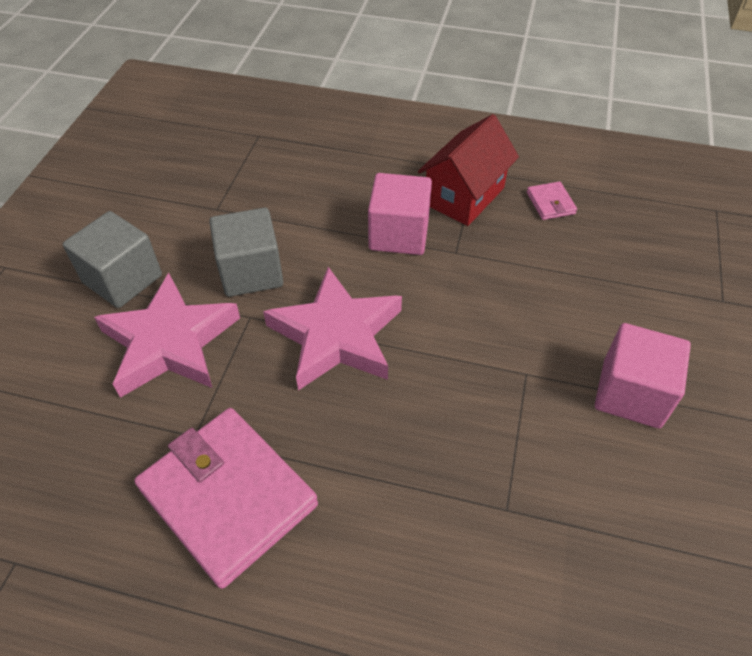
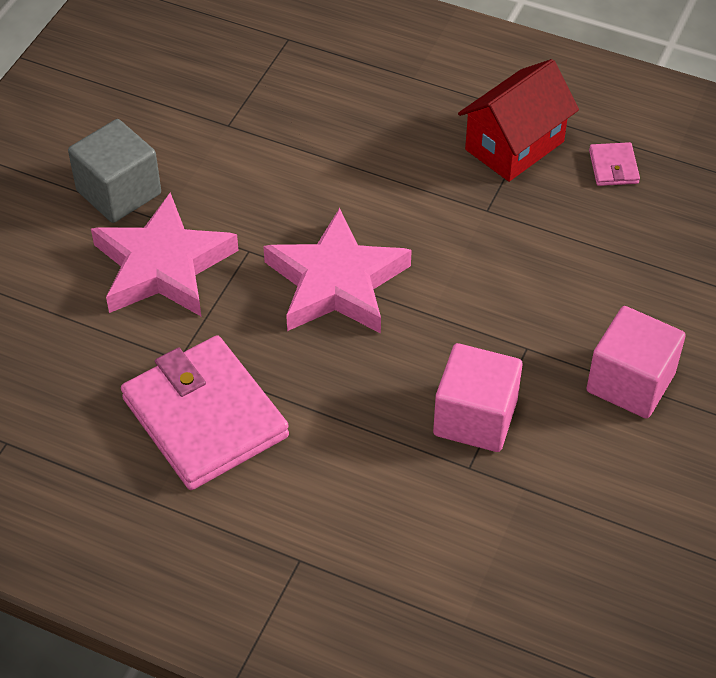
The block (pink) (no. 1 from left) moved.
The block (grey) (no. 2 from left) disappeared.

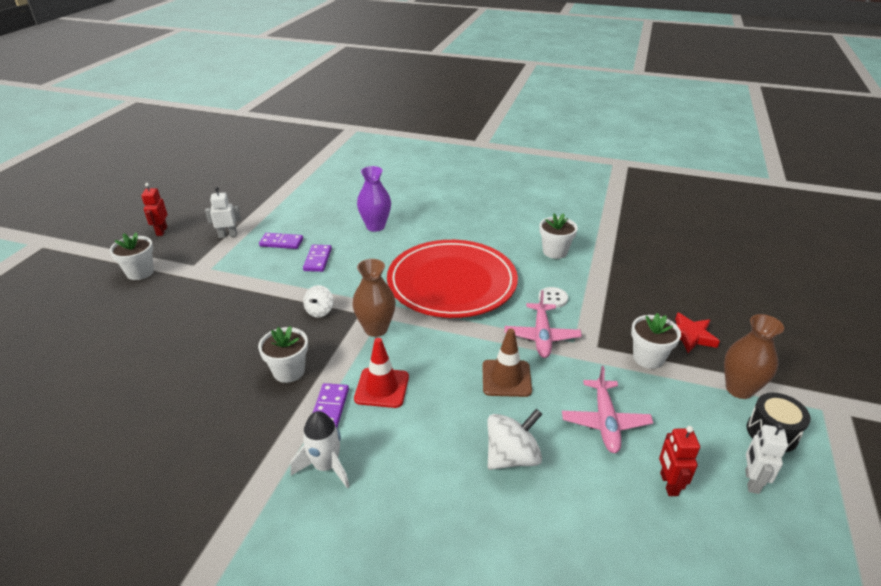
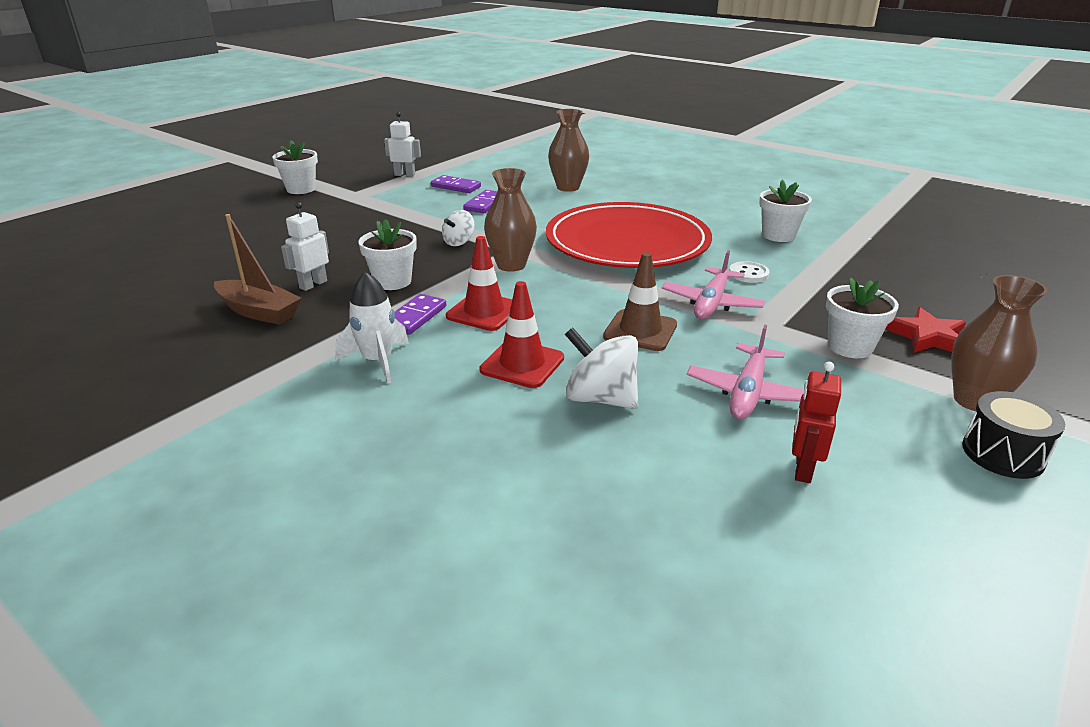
The boat (brown) appeared.
The robot (white) (no. 2 from left in the first image) moved.
The traffic cone (scarlet) (no. 2 from left) appeared.
The vase (royal purple) became the vase (brown) (no. 2 from left).
The whirligig (white) (no. 2 from left) turned 135 degrees counterclockwise.
The robot (scarlet) (no. 1 from left) disappeared.

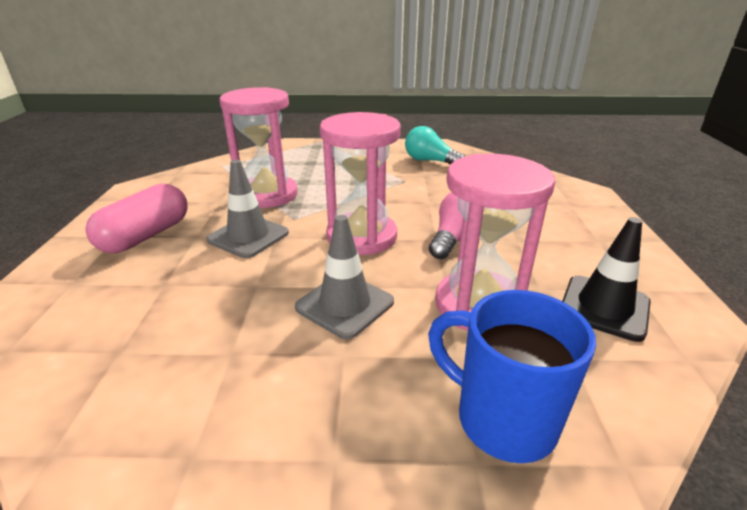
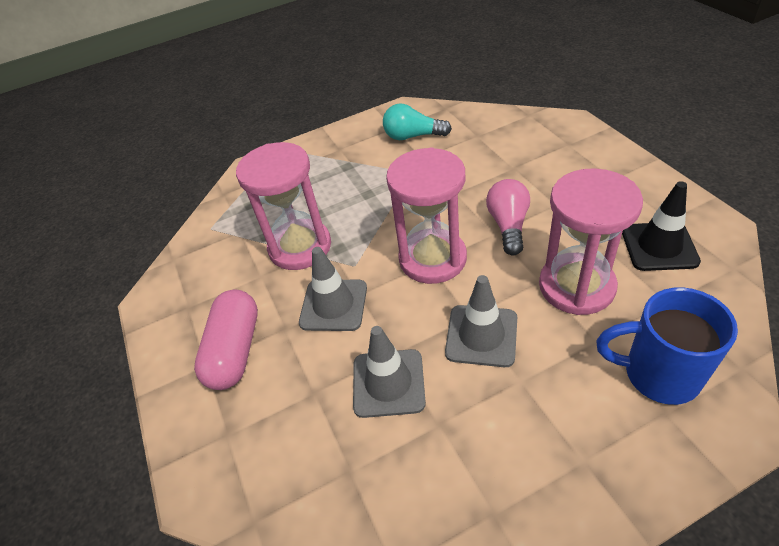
The traffic cone (grey) (no. 2 from left) appeared.

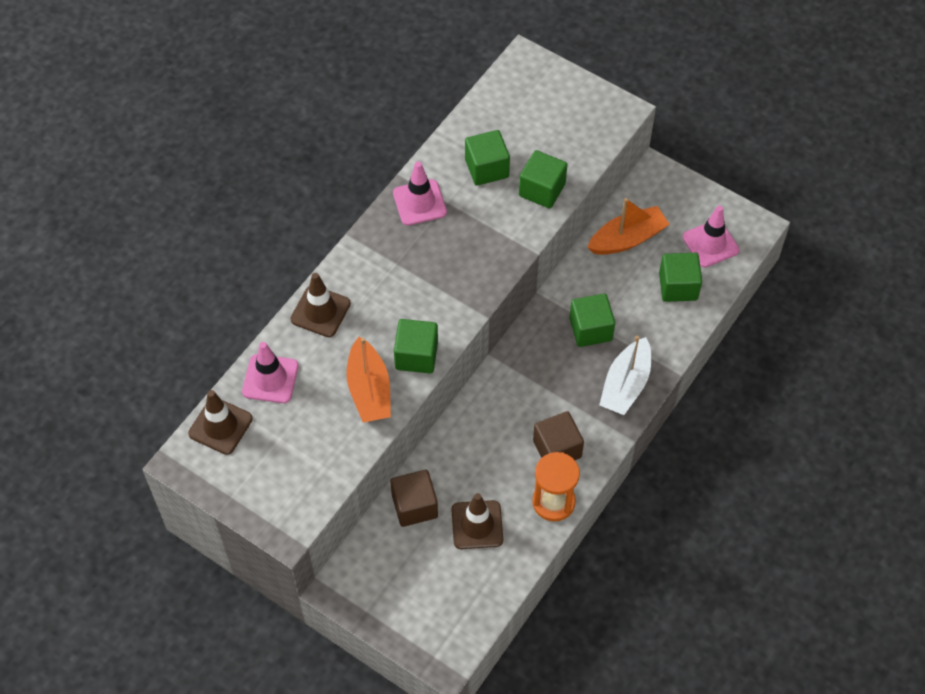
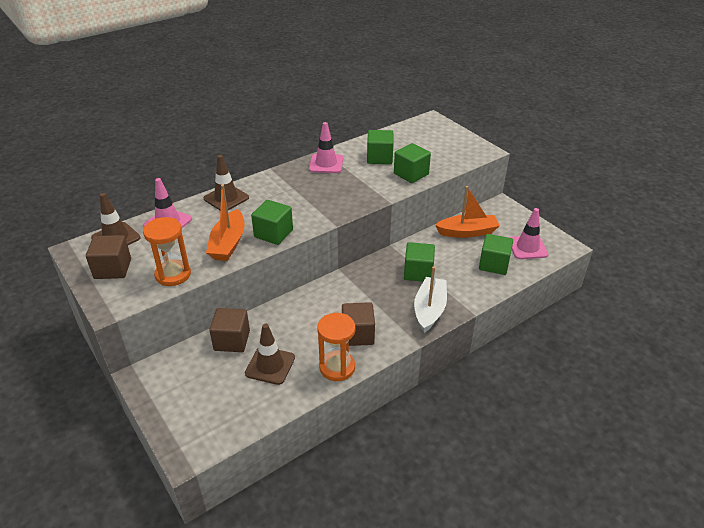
The block (brown) (no. 1 from left) appeared.
The sand timer (orange) (no. 1 from left) appeared.
The boat (white) turned 150 degrees clockwise.

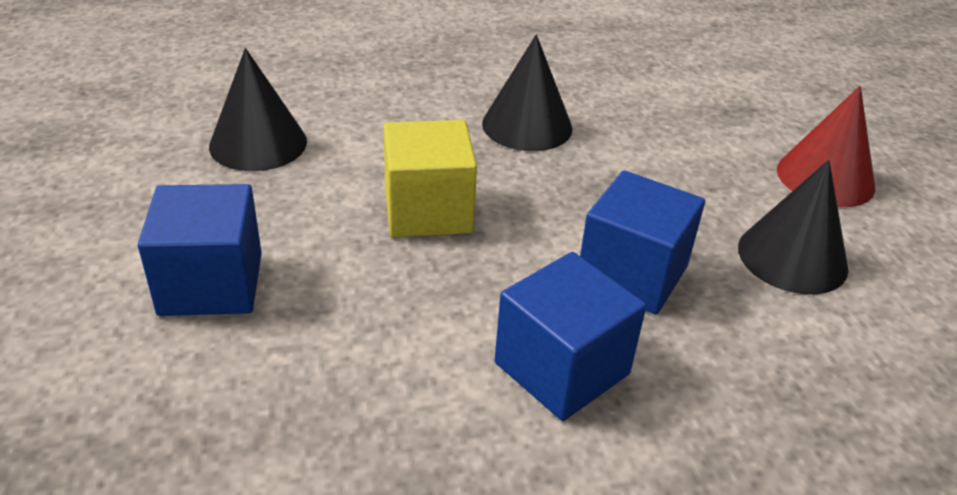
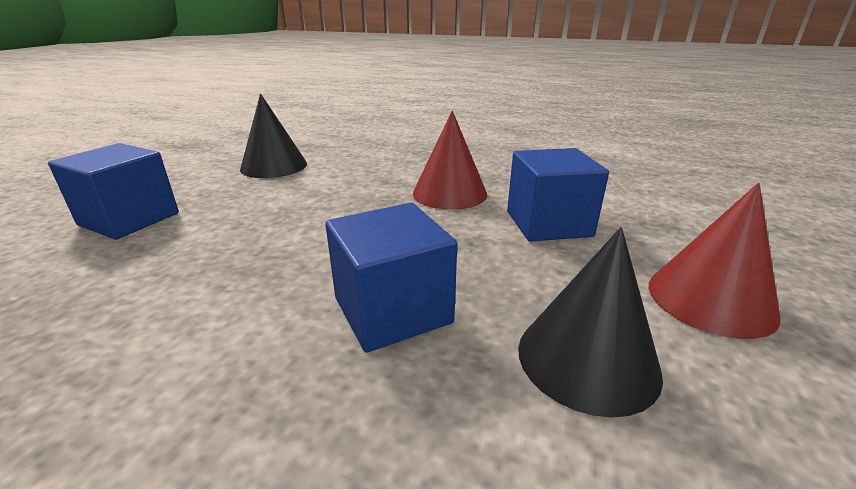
The cone shape (jet-black) (no. 2 from left) became the cone shape (scarlet) (no. 1 from left).
The block (blue) (no. 2 from left in the first image) moved.
The block (yellow) disappeared.

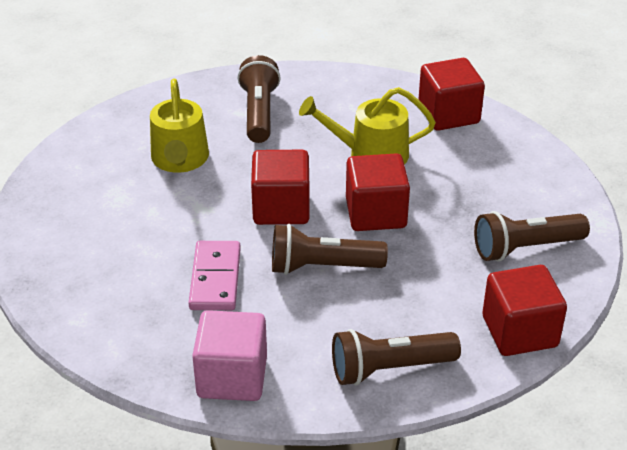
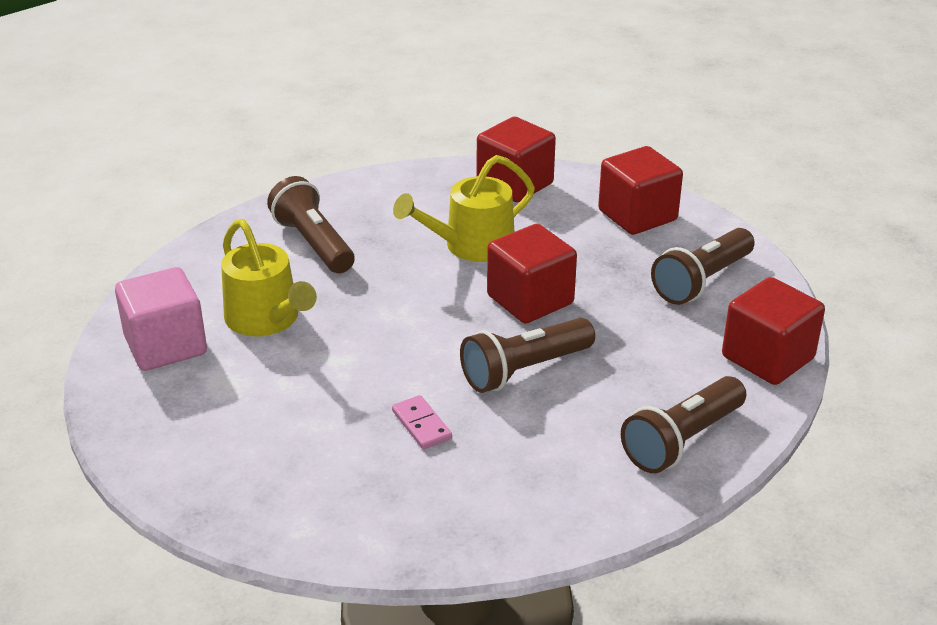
The block (pink) moved.
The domino tile (pink) changed to 0.60 times the size.
The block (scarlet) (no. 1 from left in the first image) moved.

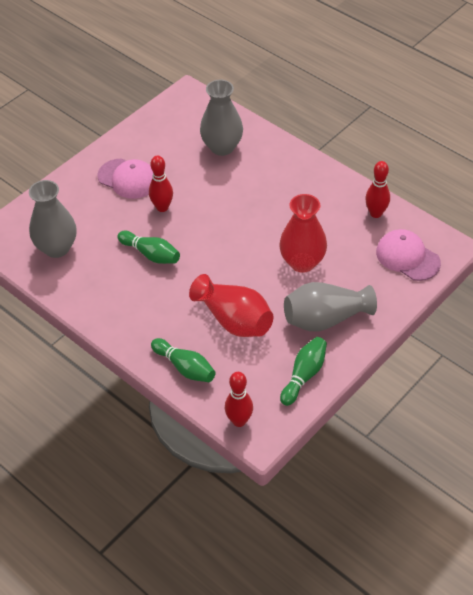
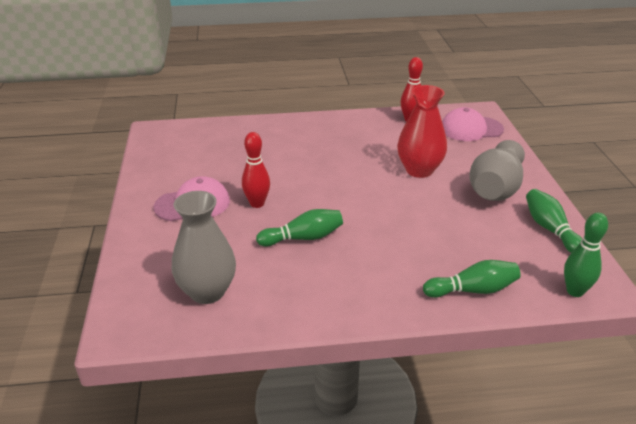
The tenpin (scarlet) (no. 2 from left) became the tenpin (green) (no. 4 from left).
The vase (scarlet) (no. 1 from left) disappeared.
The vase (grey) (no. 2 from left) disappeared.

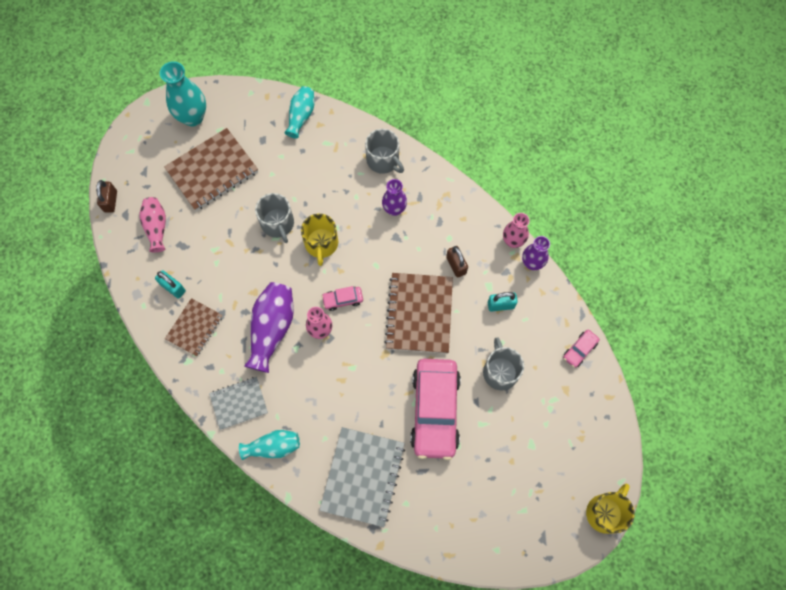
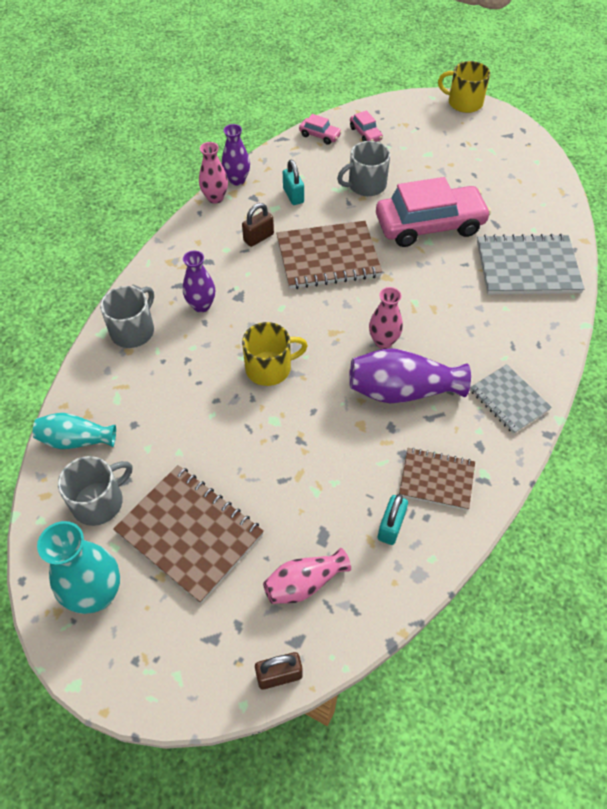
The coffee mug (grey) (no. 1 from left) moved.
The car (pink) (no. 1 from left in the first image) moved.
The vase (aqua) (no. 2 from left) disappeared.

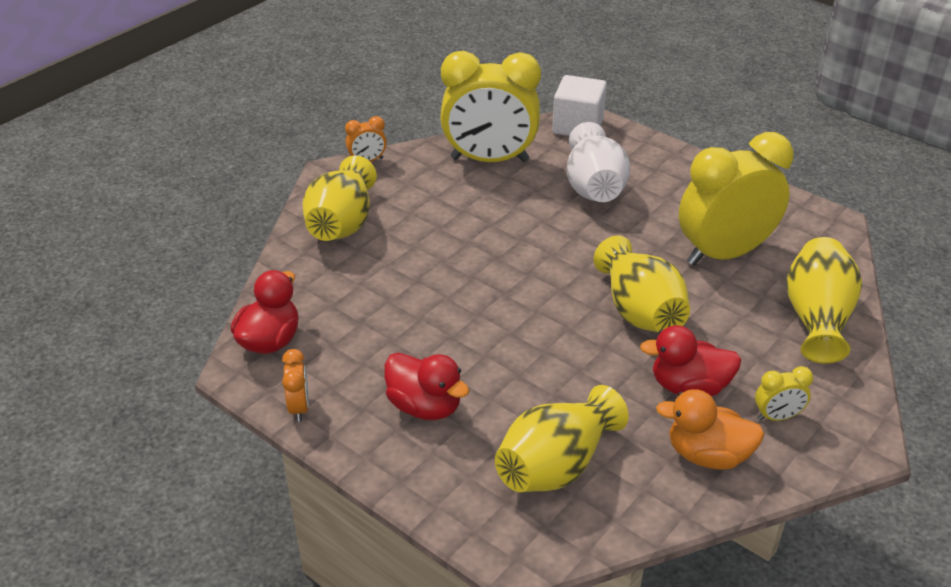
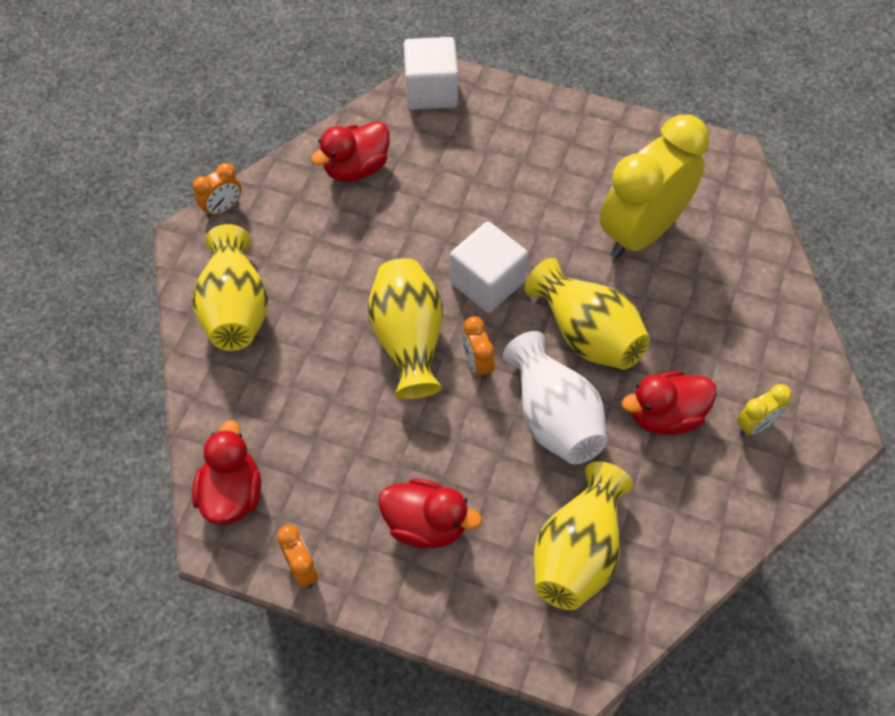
The bedside clock (yellow) (no. 1 from left) was replaced by the toy duck (scarlet) (no. 2 from left).
The vase (yellow) (no. 4 from left in the first image) moved.
The block (white) (no. 2 from left) appeared.
The bedside clock (orange) (no. 3 from left) appeared.
The vase (white) moved.
The toy duck (orange) disappeared.

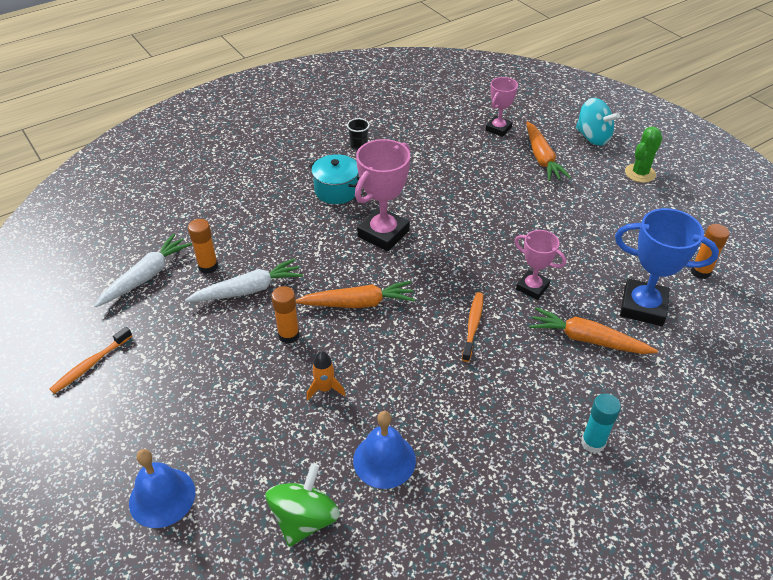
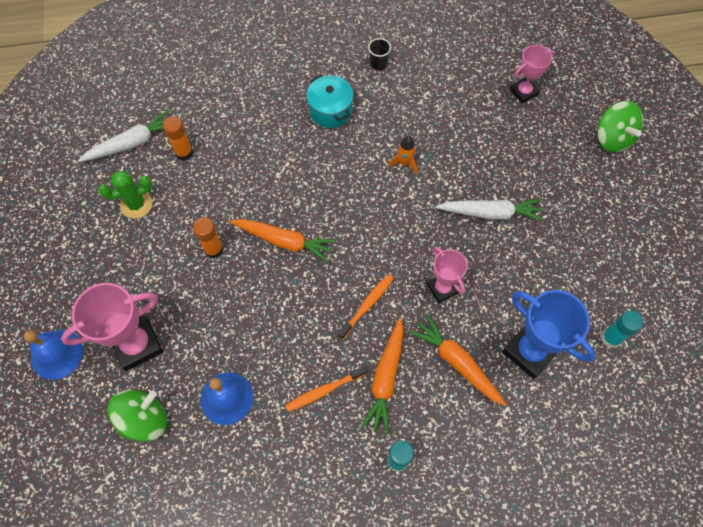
The award cup (pink) (no. 1 from left) moved.
The saguaro cactus (green) moved.
The tooth brush (orange) (no. 1 from left) moved.
The toy carrot (orange) (no. 2 from left) moved.
The rocket (orange) moved.
The toy carrot (white) (no. 2 from left) moved.
The whirligig (aqua) became the whirligig (green) (no. 2 from left).
The stick of glue (orange) (no. 3 from left) became the stick of glue (aqua) (no. 2 from left).

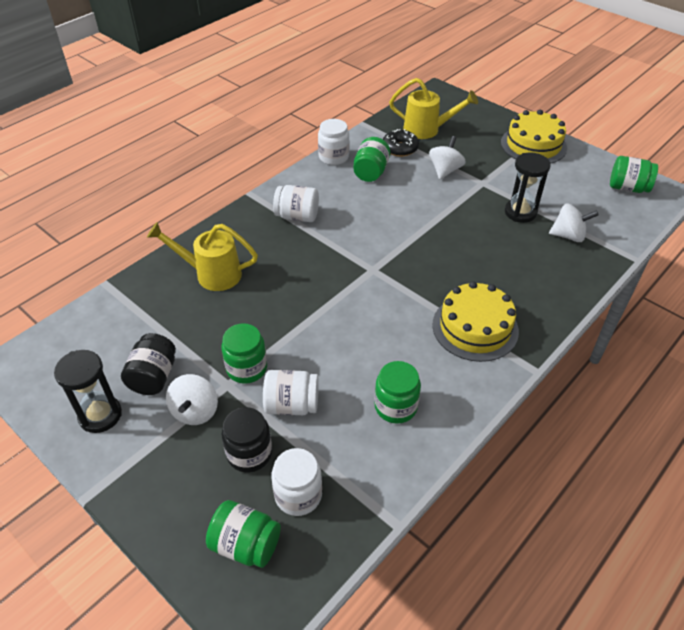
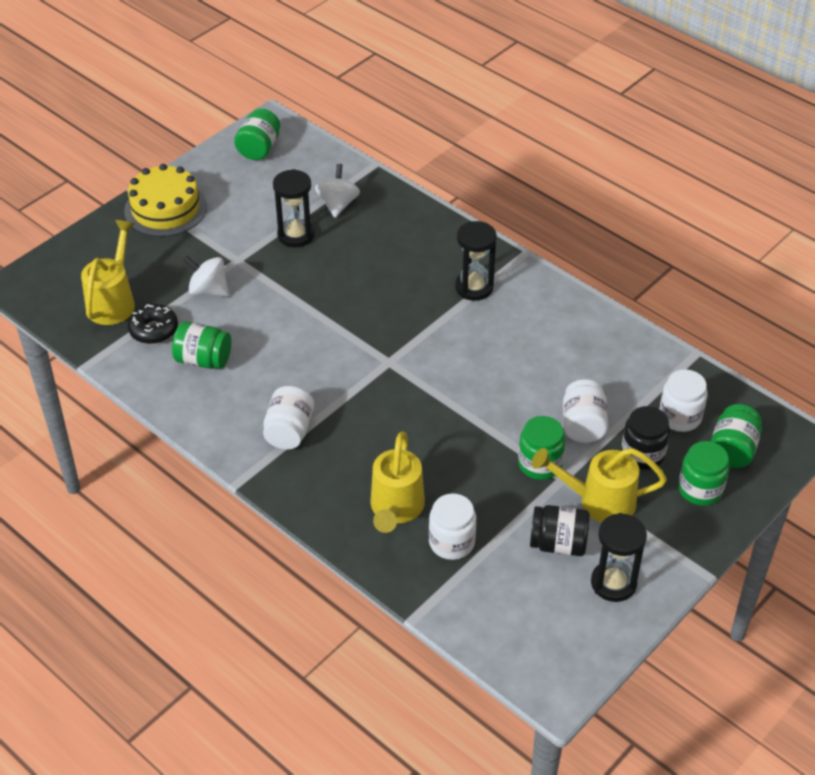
The preserve jar (white) (no. 4 from left in the first image) moved.
The layer cake (yellow) (no. 1 from left) was replaced by the sand timer (jet-black) (no. 2 from left).
The whirligig (white) (no. 1 from left) was replaced by the watering can (yellow) (no. 3 from left).
The preserve jar (green) (no. 4 from left) moved.

